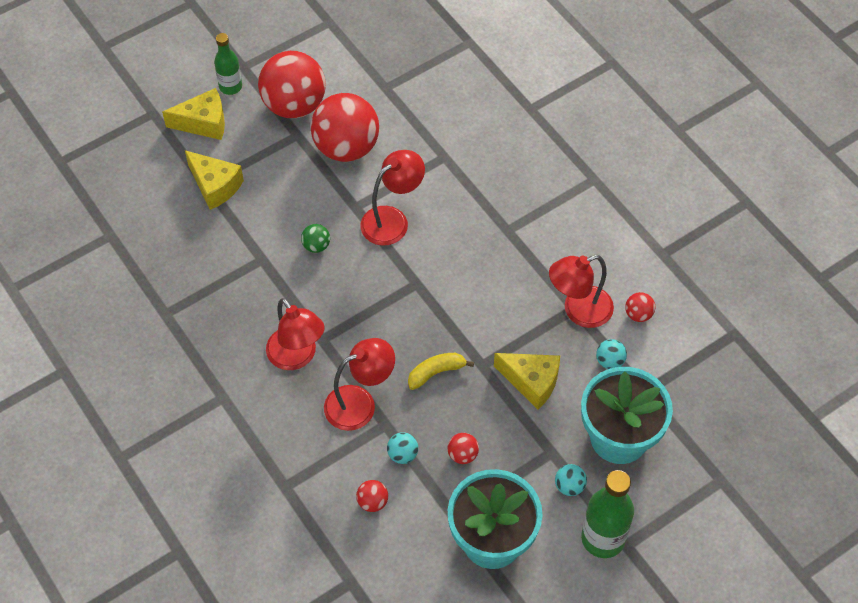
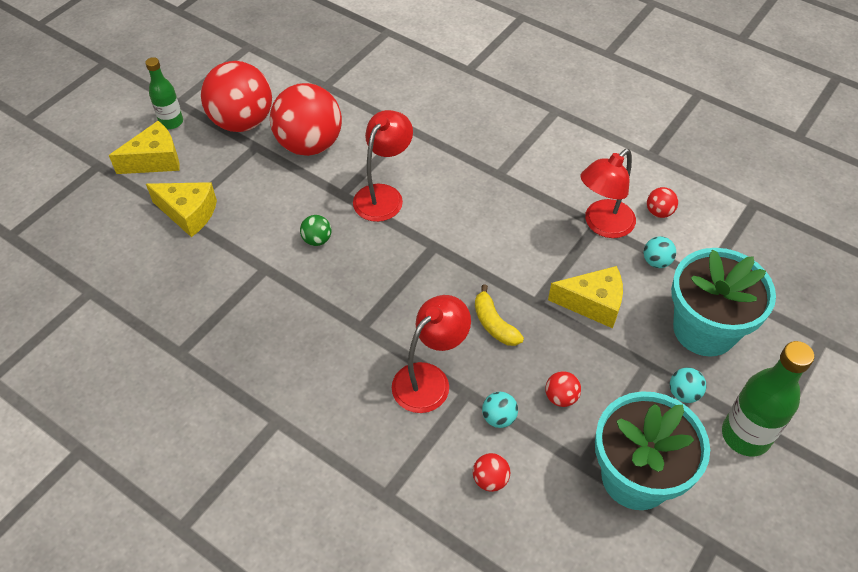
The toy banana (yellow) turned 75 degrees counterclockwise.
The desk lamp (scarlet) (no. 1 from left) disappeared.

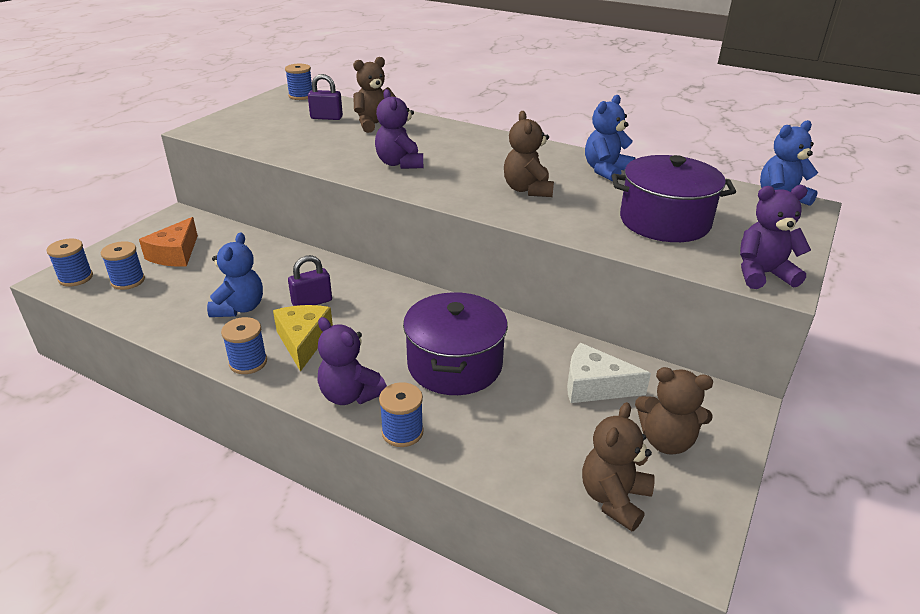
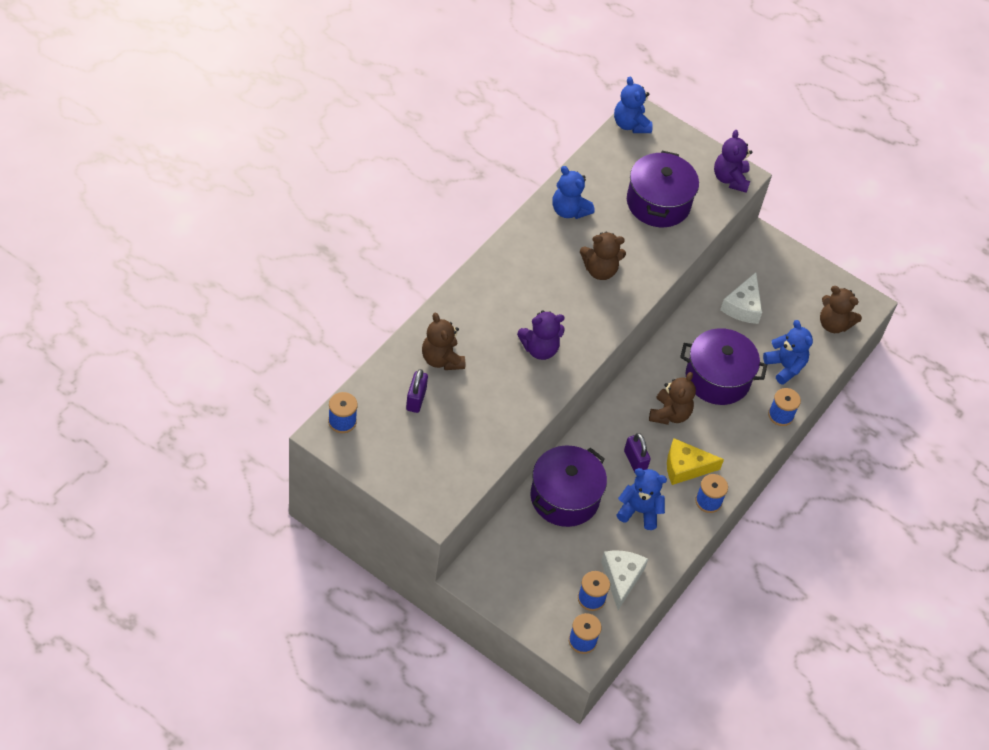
The pot (royal purple) (no. 1 from left) appeared.
The piece of cheese (white) (no. 1 from left) appeared.
The teddy (brown) (no. 4 from left in the first image) moved.
The teddy (blue) (no. 4 from left) appeared.
The piece of cheese (orange) disappeared.
The teddy (royal purple) (no. 1 from left) disappeared.

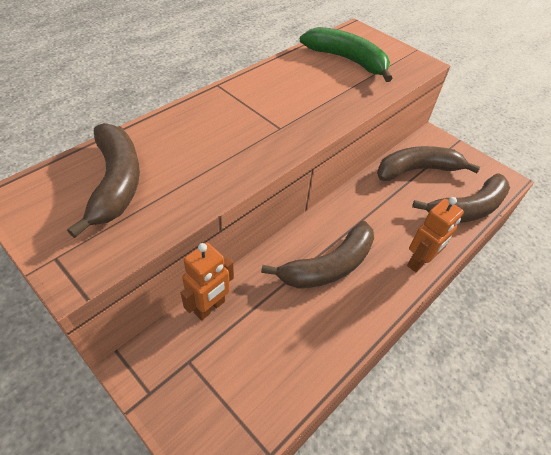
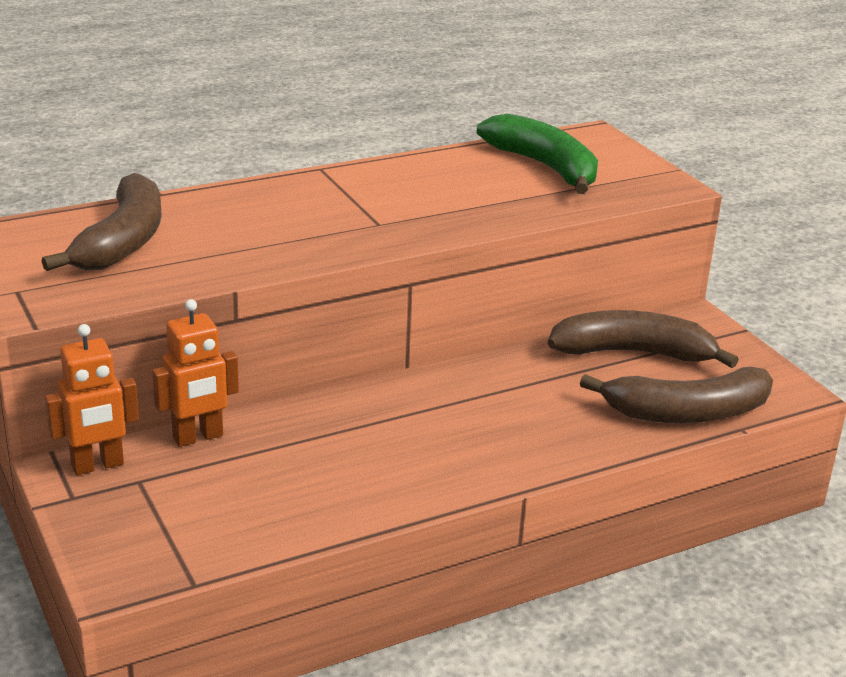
The robot (orange) (no. 2 from left in the first image) moved.
The toy banana (brown) (no. 2 from left) disappeared.

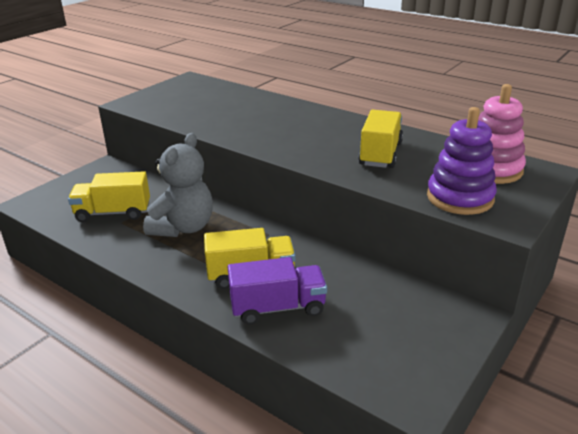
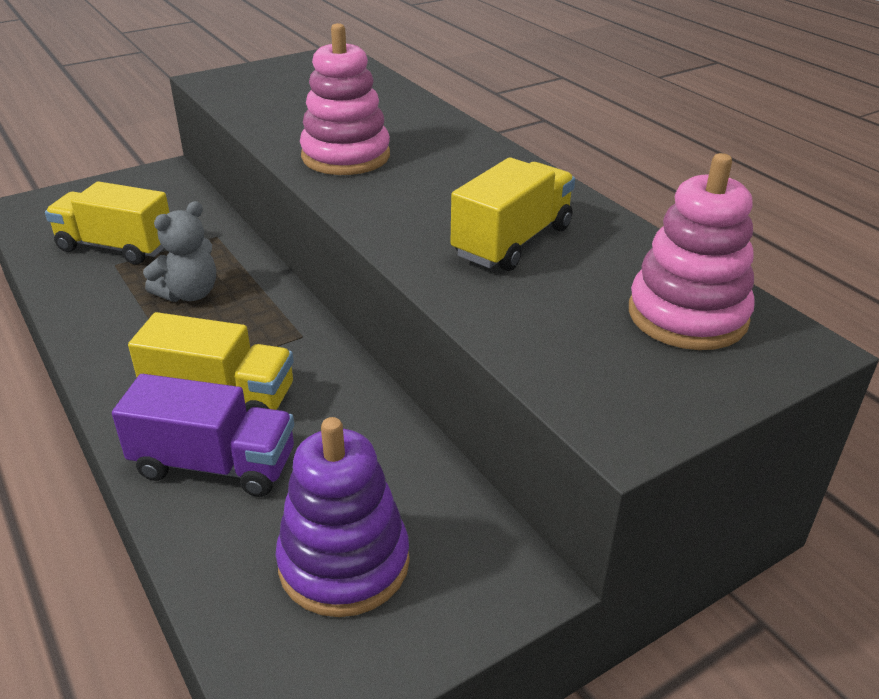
The teddy (grey) changed to 0.64 times the size.
The stacking toy (royal purple) moved.
The stacking toy (pink) (no. 1 from left) appeared.

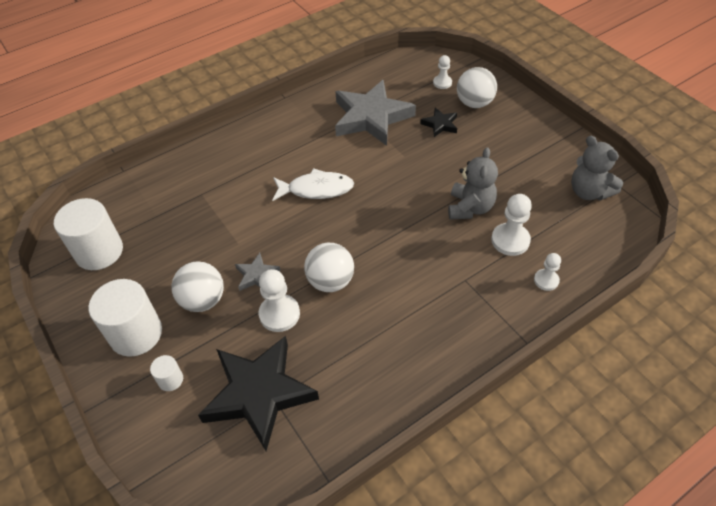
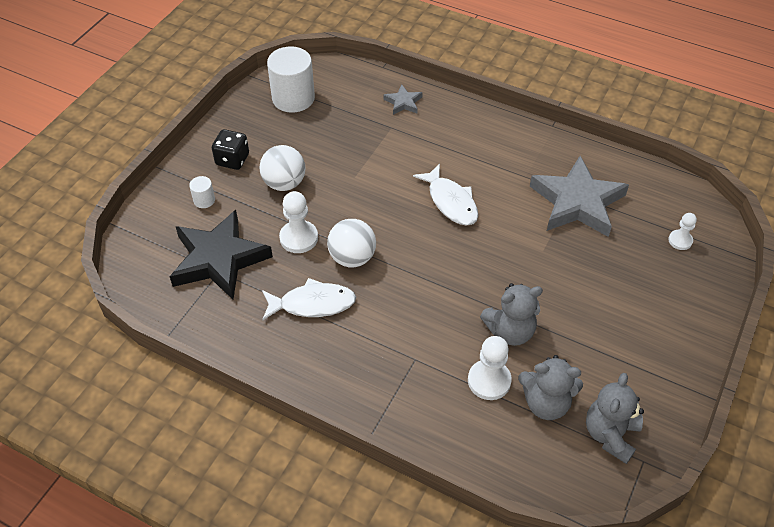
The solid cylinder (white) (no. 2 from left) was replaced by the die (jet-black).
The fish (white) (no. 1 from left) appeared.
The five-pointed star (grey) (no. 1 from left) moved.
The teddy (grey) (no. 2 from left) appeared.
The five-pointed star (jet-black) (no. 2 from left) disappeared.
The ball (white) (no. 3 from left) disappeared.
The pawn (white) (no. 4 from left) disappeared.

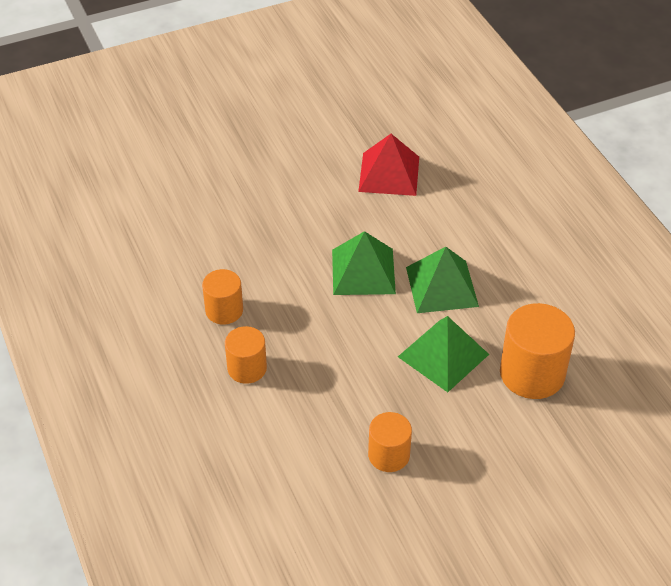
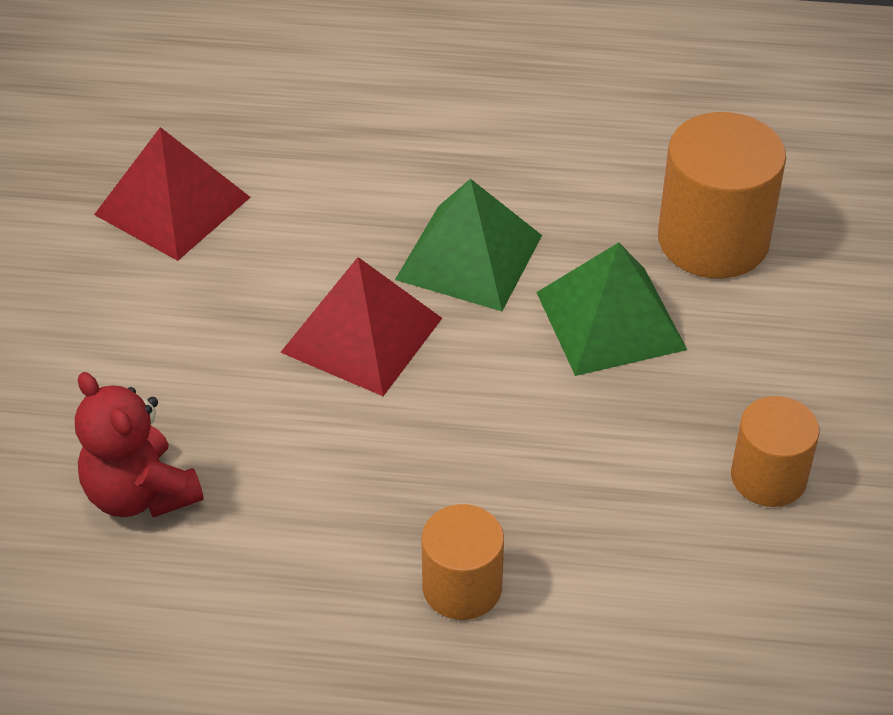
The teddy (scarlet) appeared.
The solid pyramid (green) (no. 1 from left) became the solid pyramid (scarlet) (no. 2 from left).
The solid cylinder (orange) (no. 1 from left) disappeared.

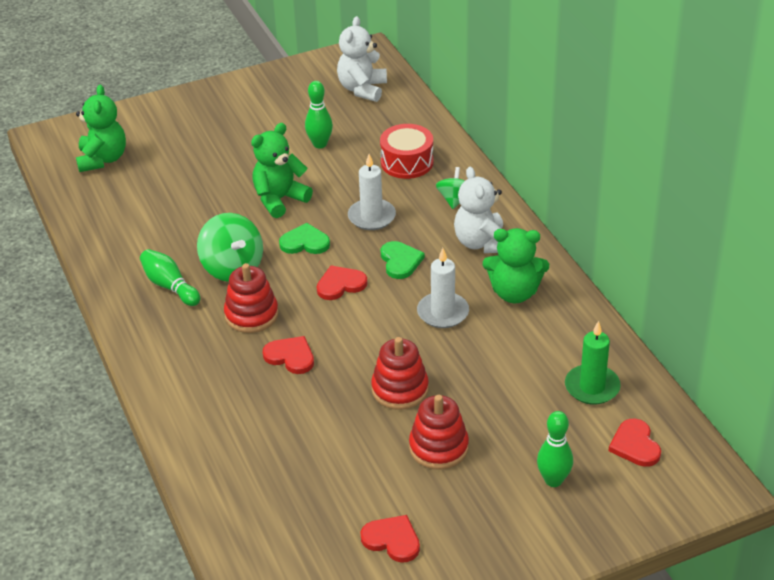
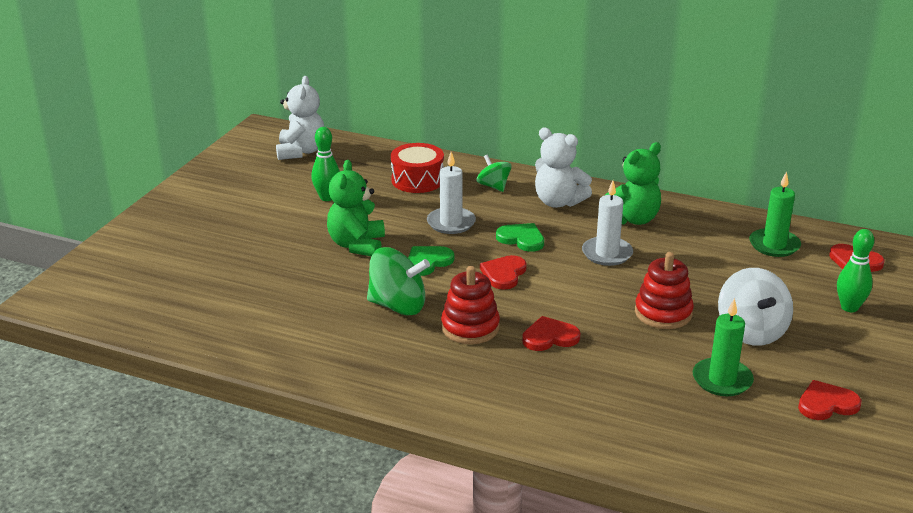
The teddy (white) (no. 1 from left) turned 150 degrees counterclockwise.
The candle (green) (no. 1 from left) appeared.
The stacking toy (scarlet) (no. 3 from left) was replaced by the whirligig (white).
The teddy (green) (no. 1 from left) disappeared.
The tenpin (green) (no. 1 from left) disappeared.

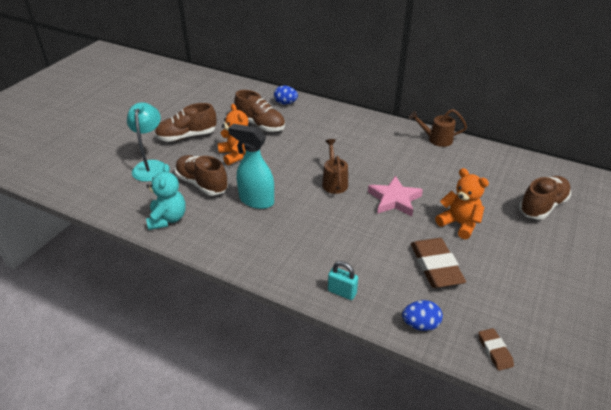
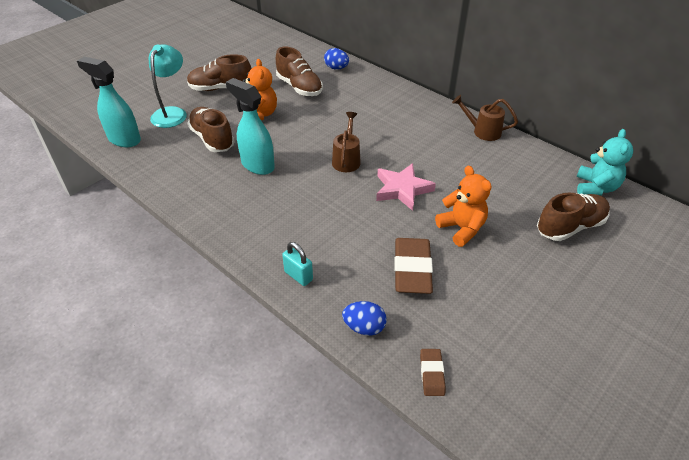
The spray bottle (aqua) (no. 1 from left) appeared.
The teddy (aqua) moved.

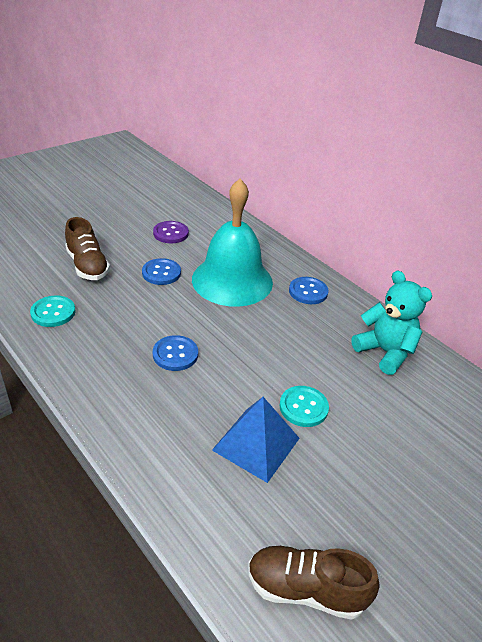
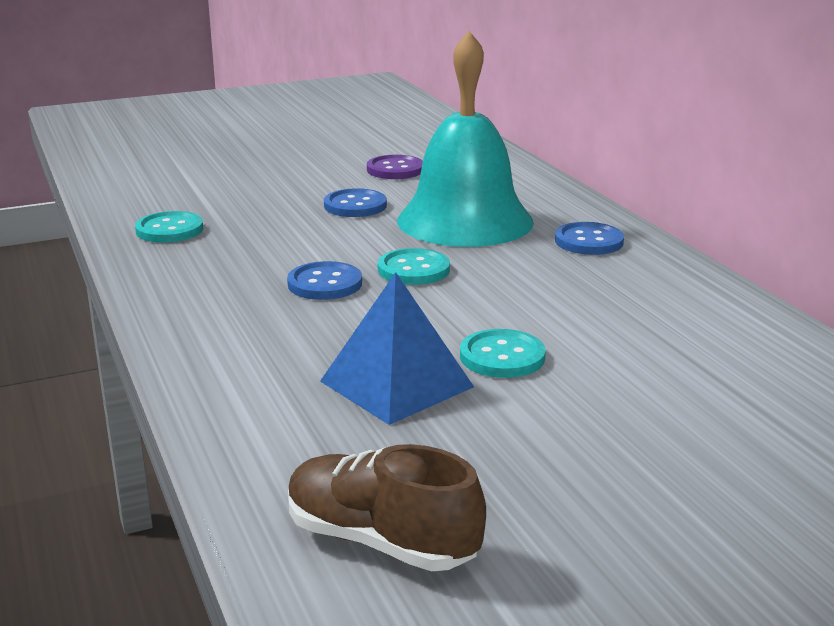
The button (aqua) (no. 2 from left) appeared.
The sneaker (brown) (no. 1 from left) disappeared.
The teddy (aqua) disappeared.

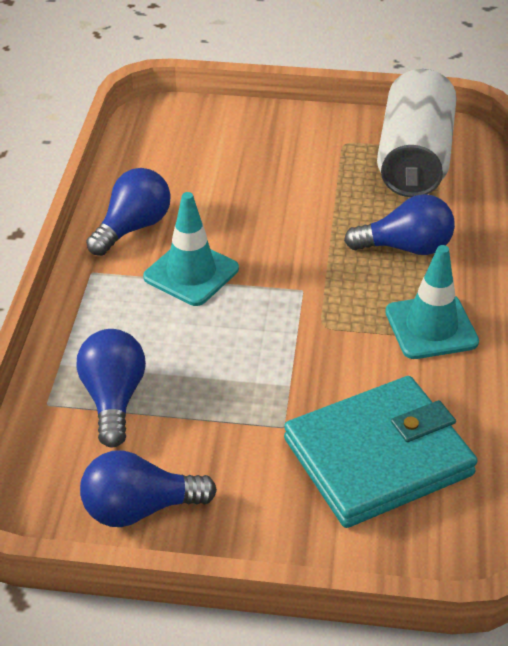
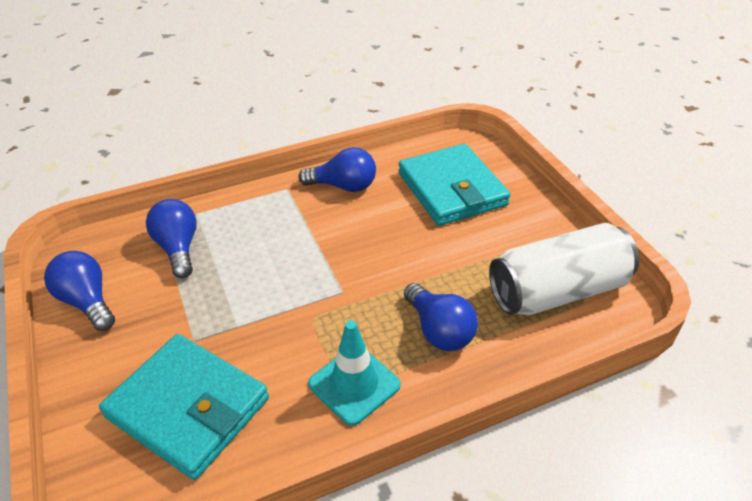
The lightbulb (blue) (no. 1 from left in the first image) turned 75 degrees counterclockwise.
The billfold (aqua) (no. 2 from left) appeared.
The traffic cone (aqua) (no. 1 from left) disappeared.

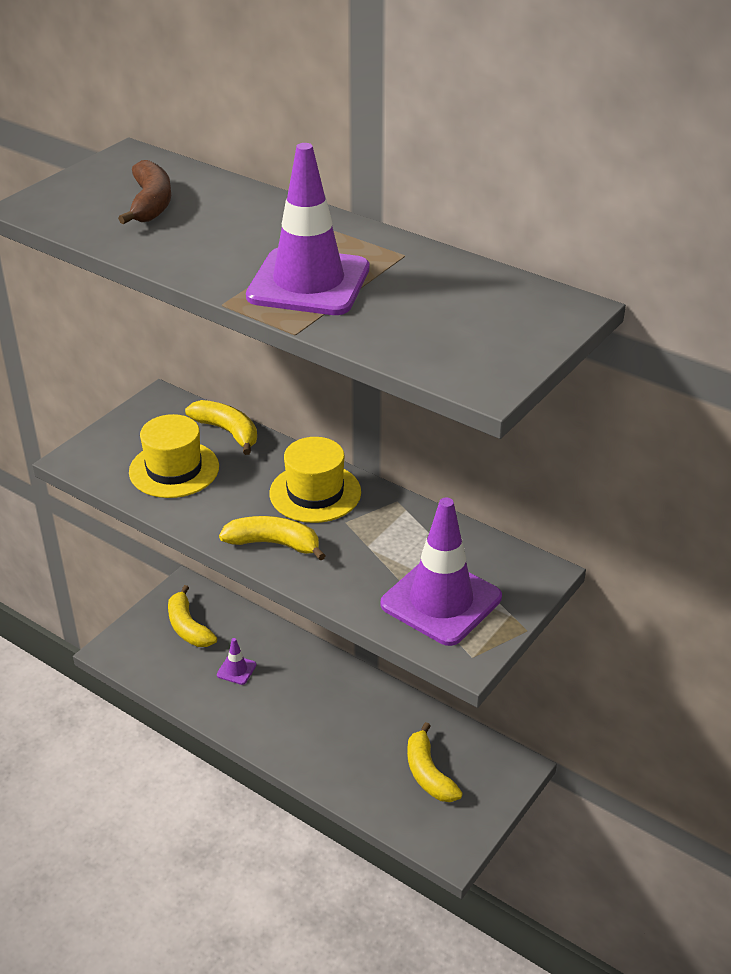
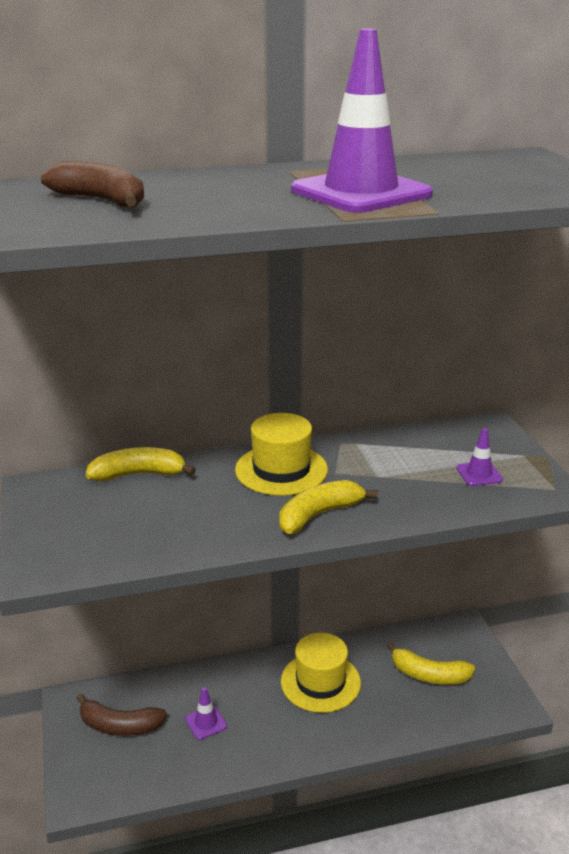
The toy banana (yellow) (no. 1 from left) became the toy banana (brown) (no. 2 from left).
The top hat (yellow) (no. 1 from left in the first image) moved.
The traffic cone (royal purple) (no. 3 from left) changed to 0.43 times the size.

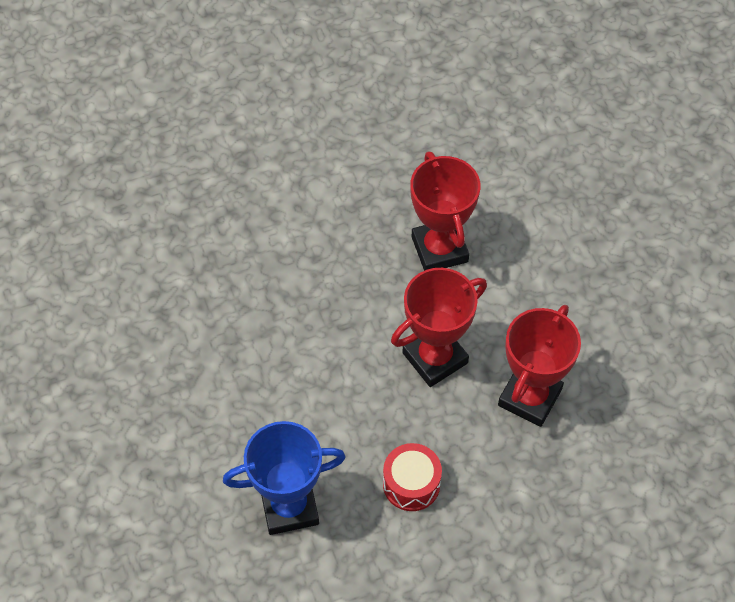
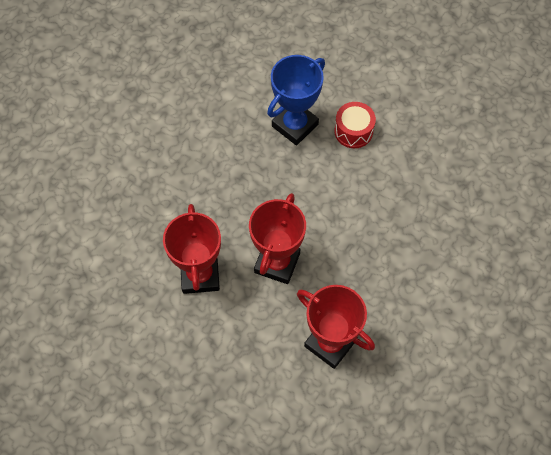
The snare drum (scarlet) moved.

